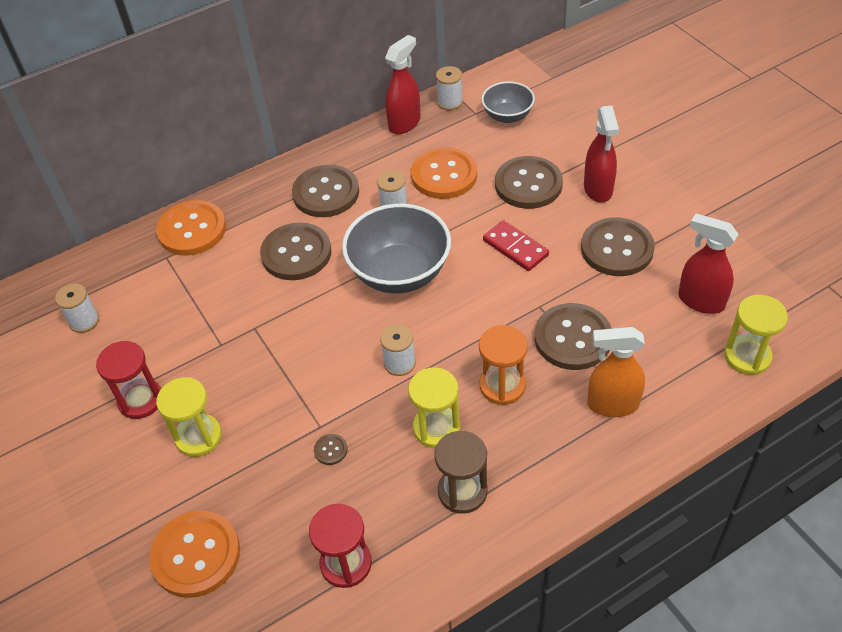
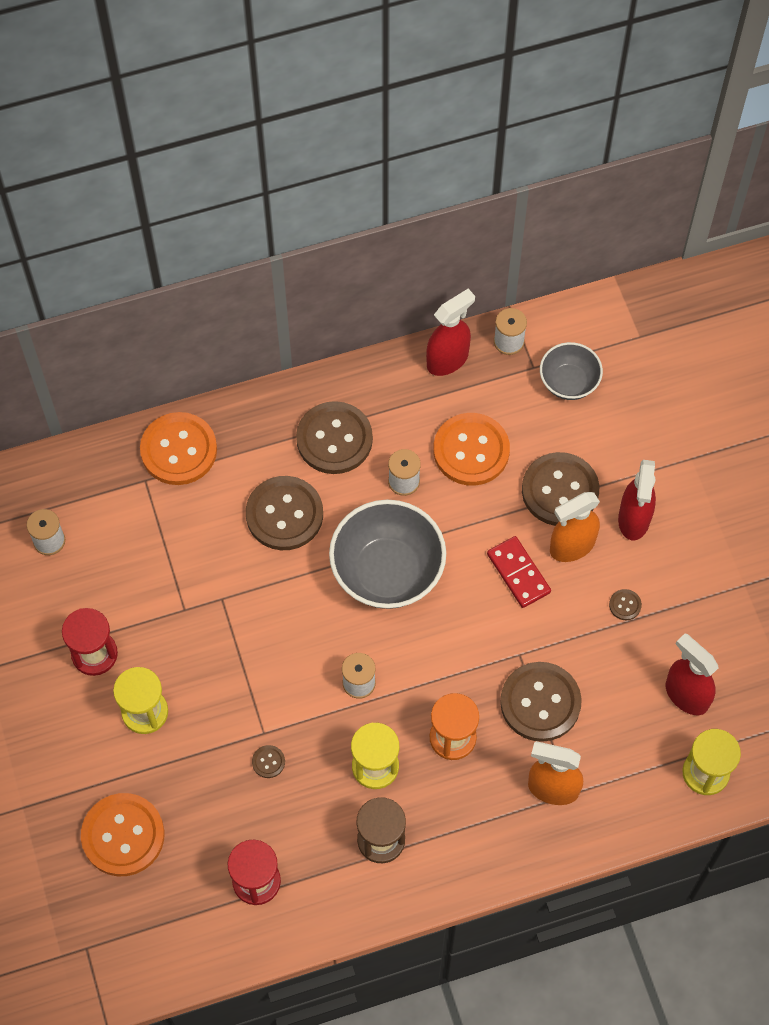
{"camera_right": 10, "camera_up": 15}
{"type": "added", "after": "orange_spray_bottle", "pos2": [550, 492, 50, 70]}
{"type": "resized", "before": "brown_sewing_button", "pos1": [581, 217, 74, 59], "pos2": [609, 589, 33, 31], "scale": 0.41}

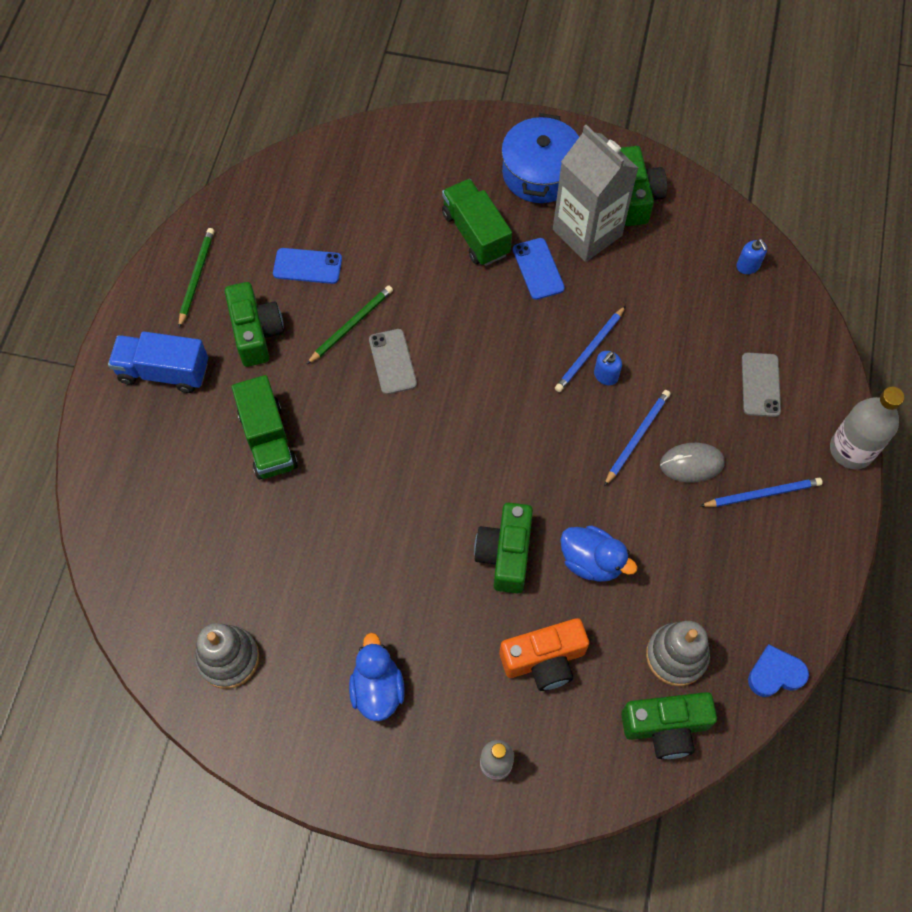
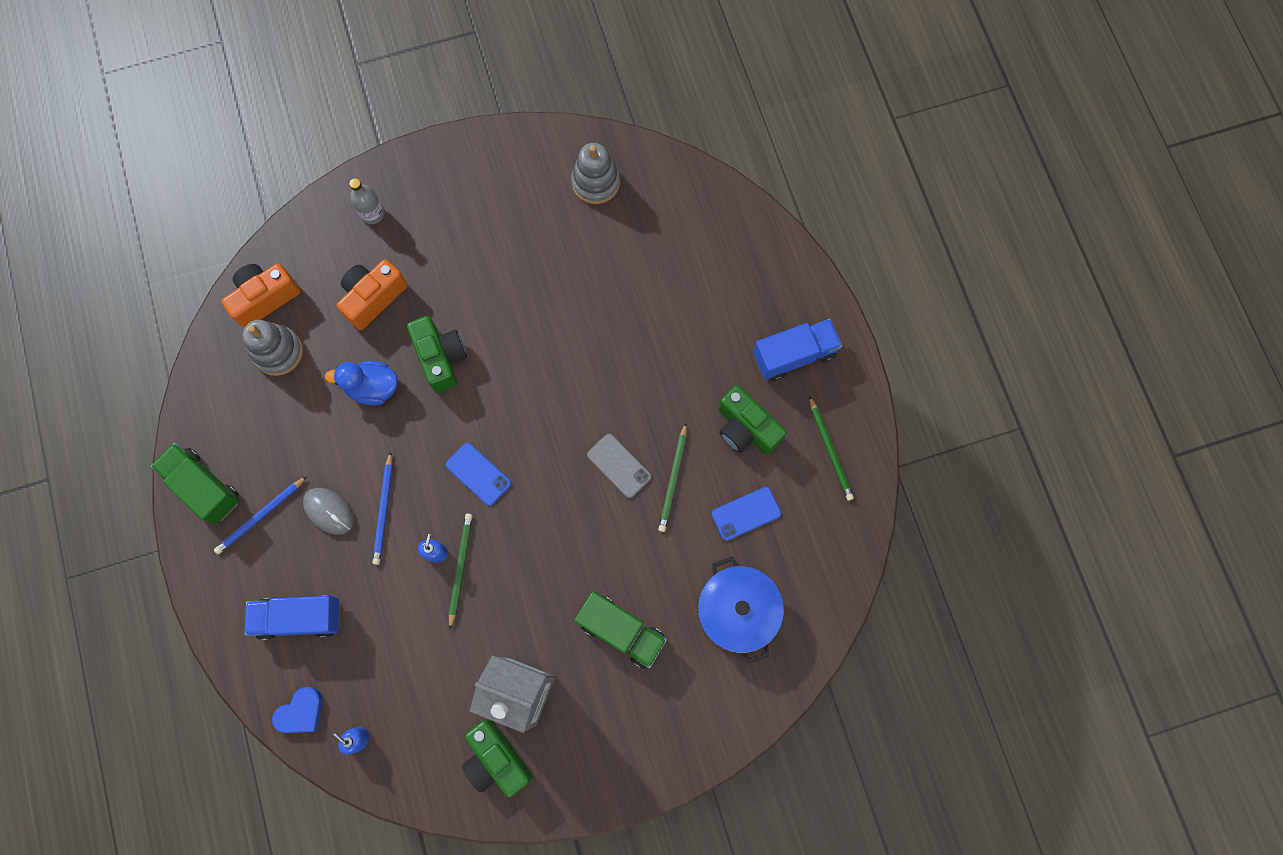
{"camera_right": 150, "camera_up": 10}
{"type": "moved", "before": "green_truck", "pos1": [231, 375, 67, 104], "pos2": [151, 443, 88, 81]}
{"type": "recoloured", "before": "green_photo_camera", "after": "orange_photo_camera", "pos1": [621, 692, 96, 67], "pos2": [221, 263, 80, 65]}
{"type": "replaced", "before": "grey_mobile_phone", "after": "blue_truck", "pos1": [742, 353, 39, 64], "pos2": [245, 596, 95, 44]}
{"type": "moved", "before": "blue_heart", "pos1": [748, 644, 61, 53], "pos2": [272, 687, 50, 46]}
{"type": "turned", "before": "grey_PC_mouse", "pos1": [660, 443, 65, 40], "pos2": [303, 488, 51, 47], "turn": 75}
{"type": "moved", "before": "blue_mobile_phone", "pos1": [513, 238, 52, 62], "pos2": [446, 443, 65, 63]}
{"type": "recoloured", "before": "blue_wooden_pencil", "after": "green_wooden_pencil", "pos1": [555, 306, 71, 86], "pos2": [449, 514, 24, 115]}
{"type": "moved", "before": "blue_pot", "pos1": [501, 113, 78, 90], "pos2": [698, 556, 86, 108]}
{"type": "removed", "before": "blue_duck", "pos1": [349, 633, 56, 88]}
{"type": "removed", "before": "grey_flask", "pos1": [830, 387, 74, 82]}

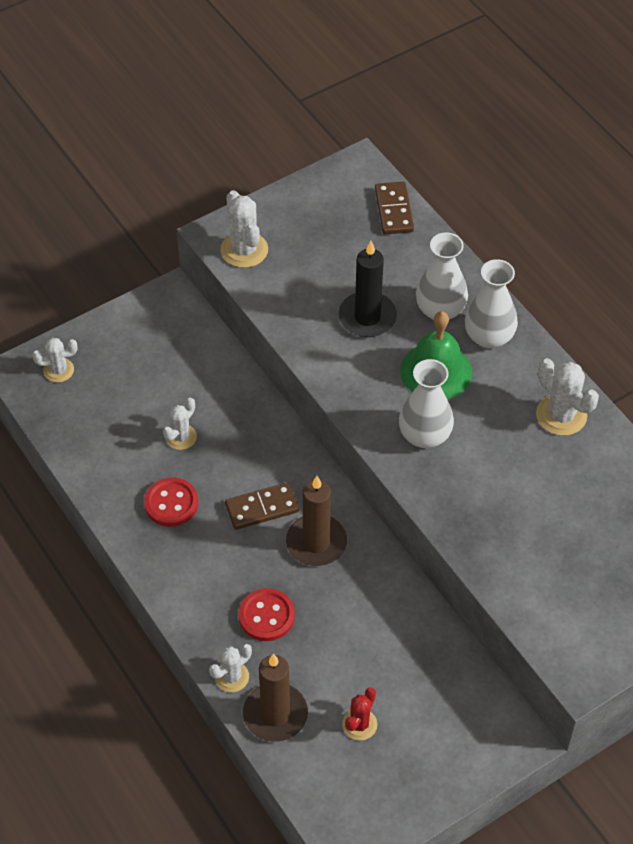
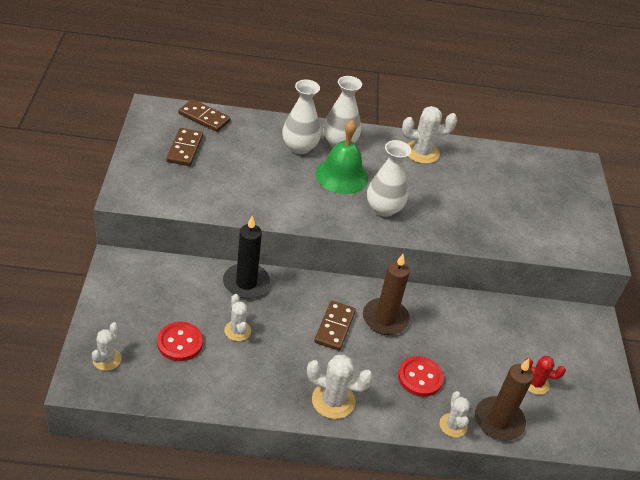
{"camera_right": -60, "camera_up": -10}
{"type": "moved", "before": "crimson_sewing_button", "pos1": [144, 477, 54, 50], "pos2": [157, 322, 46, 39]}
{"type": "added", "after": "brown_domino", "pos2": [166, 128, 37, 38]}
{"type": "moved", "before": "black_candle", "pos1": [339, 241, 58, 96], "pos2": [223, 216, 47, 83]}
{"type": "moved", "before": "snow-white_cactus", "pos1": [220, 190, 48, 78], "pos2": [307, 355, 66, 64]}
{"type": "turned", "before": "crimson_cactus", "pos1": [342, 687, 35, 53], "pos2": [525, 356, 41, 39], "turn": -45}

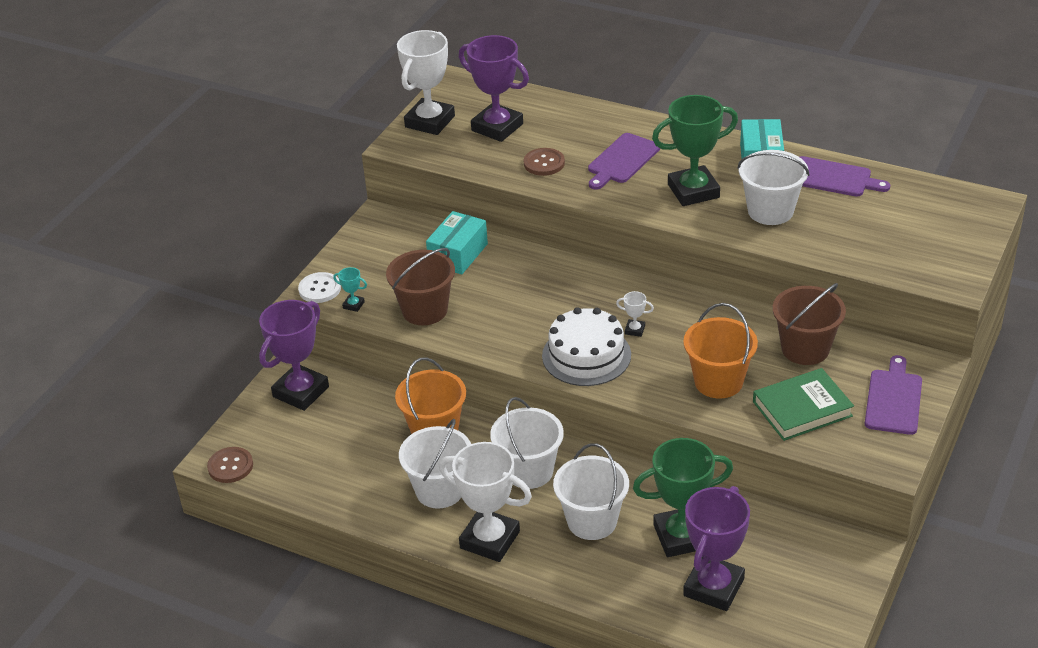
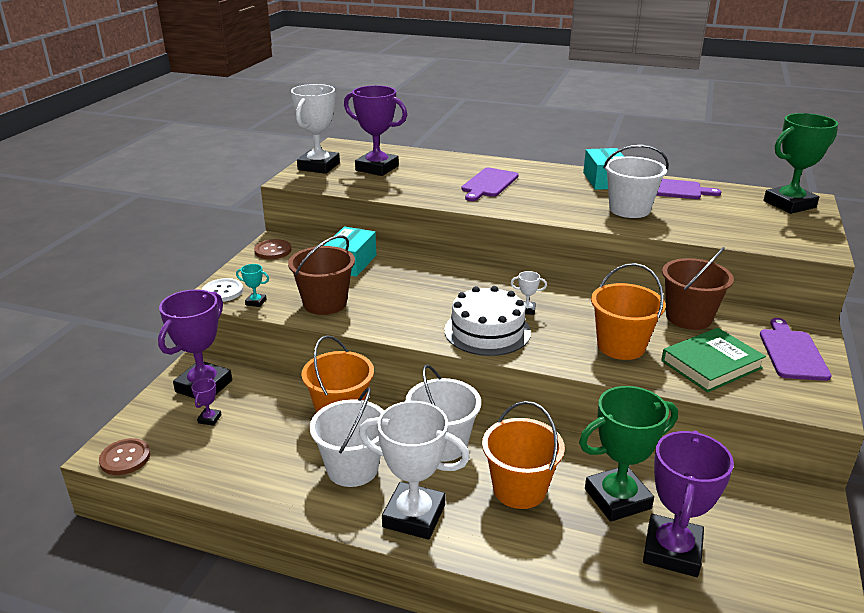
{"camera_right": -10, "camera_up": -10}
{"type": "added", "after": "violet_trophy", "pos2": [191, 378, 30, 48]}
{"type": "moved", "before": "brown_sewing_button", "pos1": [524, 148, 41, 28], "pos2": [254, 239, 37, 20]}
{"type": "recoloured", "before": "snow-white_bucket", "after": "orange_bucket", "pos1": [553, 443, 76, 97], "pos2": [482, 401, 83, 108]}
{"type": "moved", "before": "green_trophy", "pos1": [652, 95, 86, 111], "pos2": [764, 113, 74, 101]}

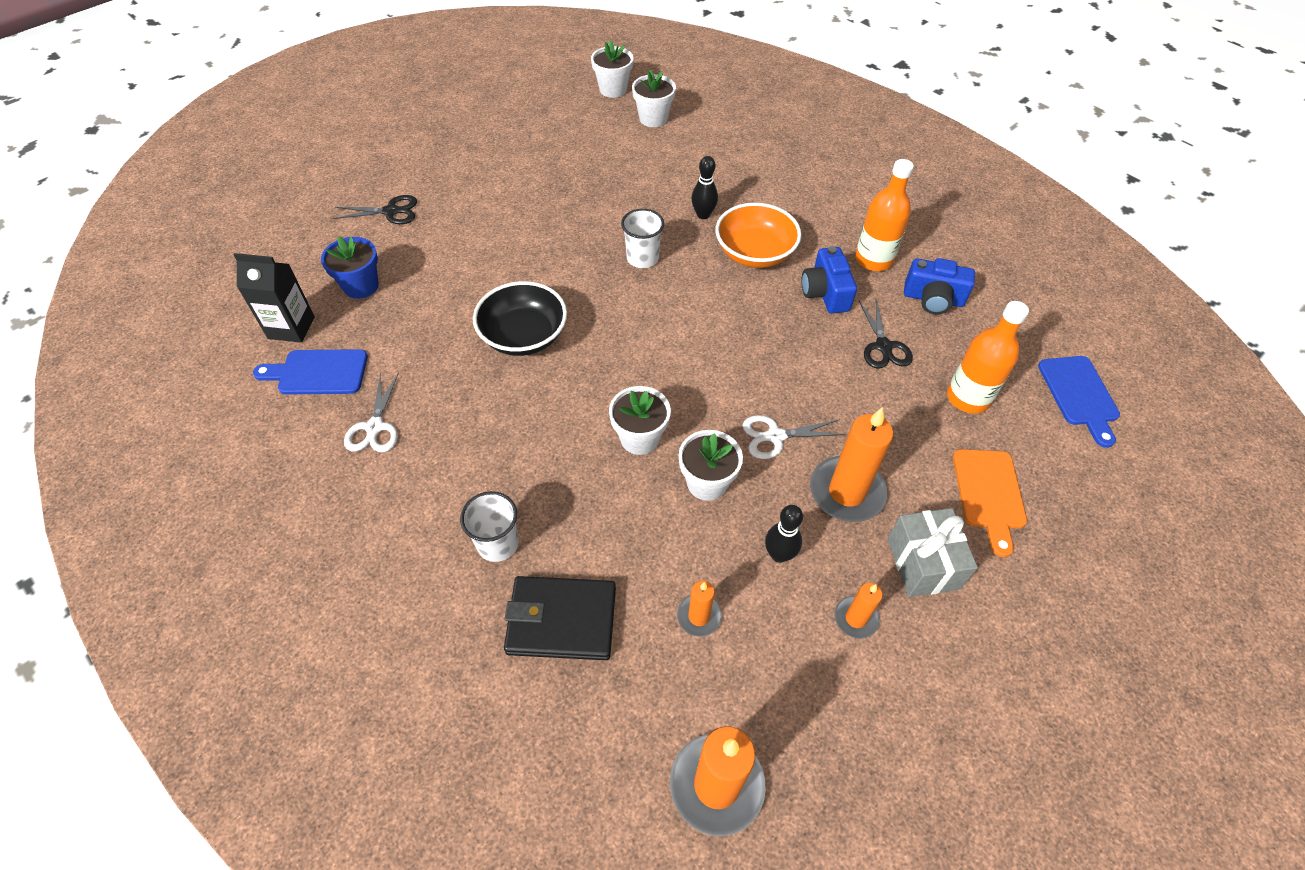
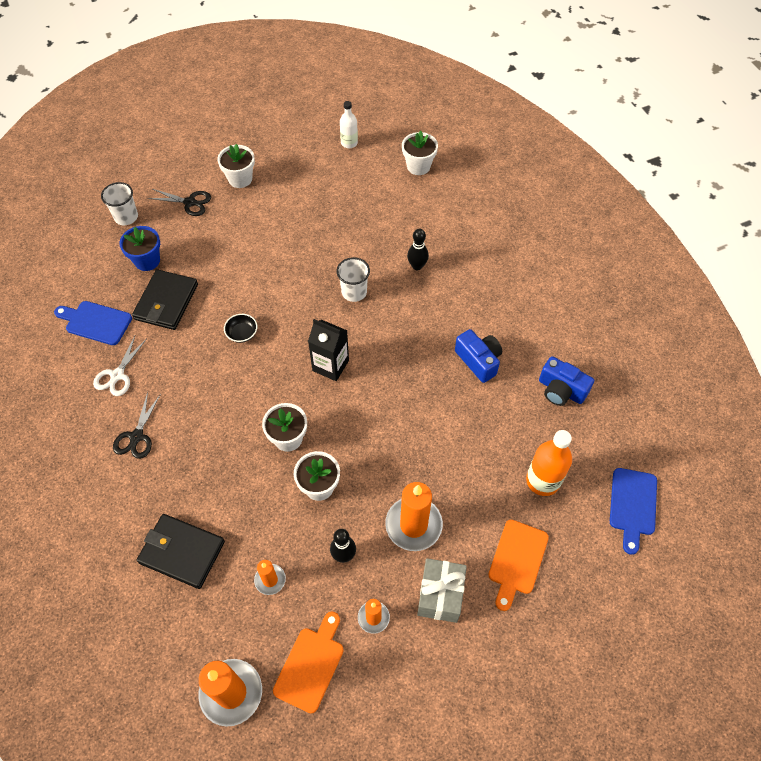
{"camera_right": 20, "camera_up": 5}
{"type": "moved", "before": "snow-white_beaker", "pos1": [460, 491, 59, 71], "pos2": [101, 182, 37, 43]}
{"type": "moved", "before": "black_pair_of_scissors", "pos1": [859, 299, 54, 70], "pos2": [113, 392, 48, 67]}
{"type": "added", "after": "black_billfold", "pos2": [132, 269, 66, 61]}
{"type": "moved", "before": "snow-white_flower_pot", "pos1": [591, 40, 42, 58], "pos2": [217, 144, 38, 44]}
{"type": "resized", "before": "black_serving_bowl", "pos1": [473, 281, 94, 75], "pos2": [224, 314, 33, 29], "scale": 0.49}
{"type": "added", "after": "orange_bread_board", "pos2": [273, 612, 71, 101]}
{"type": "moved", "before": "black_carton", "pos1": [234, 253, 81, 90], "pos2": [308, 319, 41, 62]}
{"type": "added", "after": "snow-white_flask", "pos2": [340, 101, 18, 47]}
{"type": "turned", "before": "blue_photo_camera", "pos1": [801, 246, 56, 67], "pos2": [455, 329, 47, 54], "turn": 135}
{"type": "removed", "before": "orange_serving_bowl", "pos1": [716, 203, 85, 65]}
{"type": "removed", "before": "snow-white_pair_of_scissors", "pos1": [742, 415, 104, 44]}
{"type": "removed", "before": "orange_flask", "pos1": [855, 159, 59, 112]}

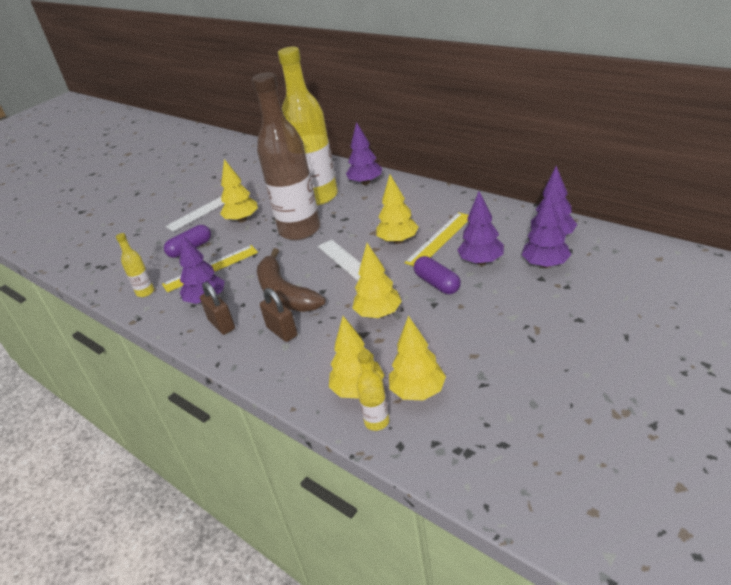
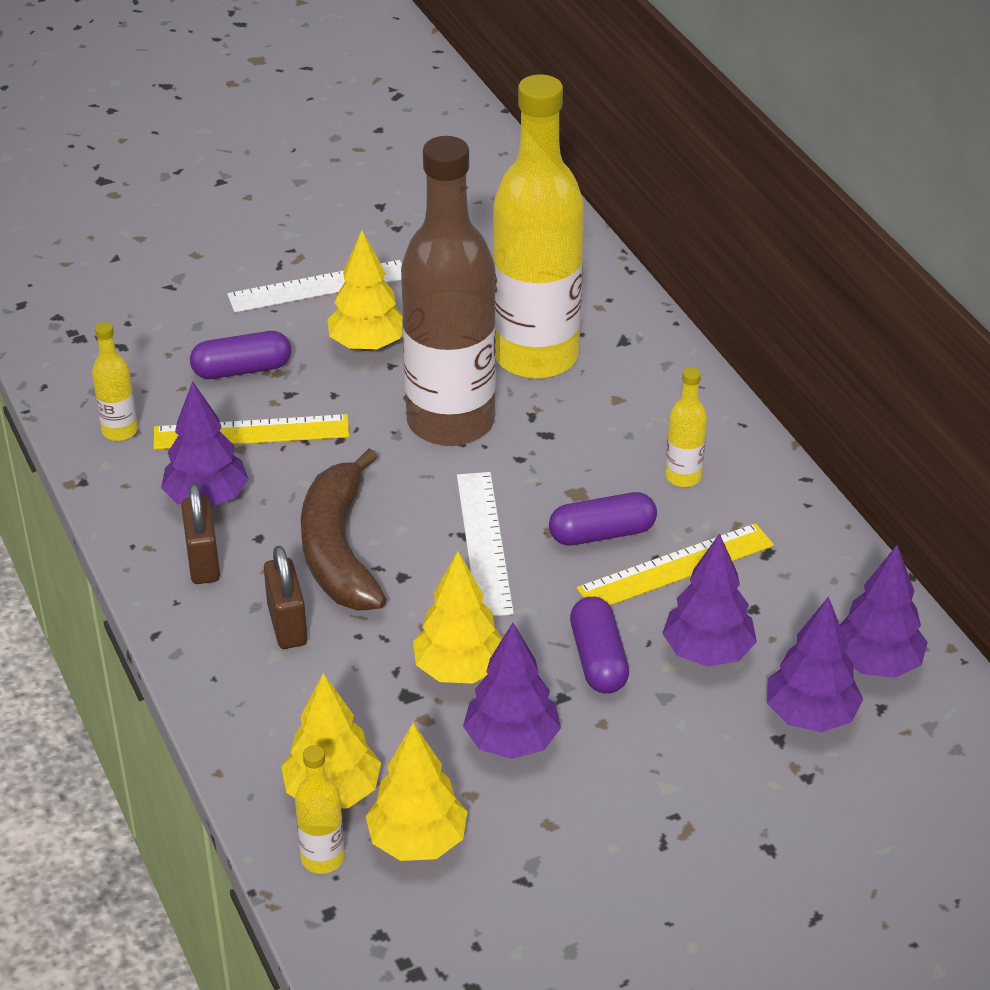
{"camera_right": 20, "camera_up": 5}
{"type": "moved", "before": "violet_toy_tree", "pos1": [346, 122, 36, 63], "pos2": [463, 623, 98, 136]}
{"type": "replaced", "before": "golden_toy_tree", "after": "violet_capsule", "pos1": [376, 175, 43, 69], "pos2": [549, 492, 108, 54]}
{"type": "added", "after": "golden_flask", "pos2": [665, 367, 42, 120]}

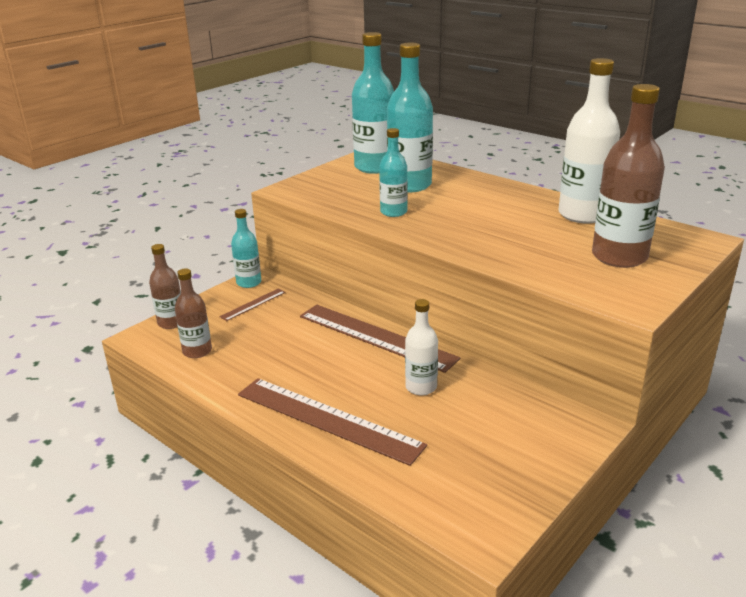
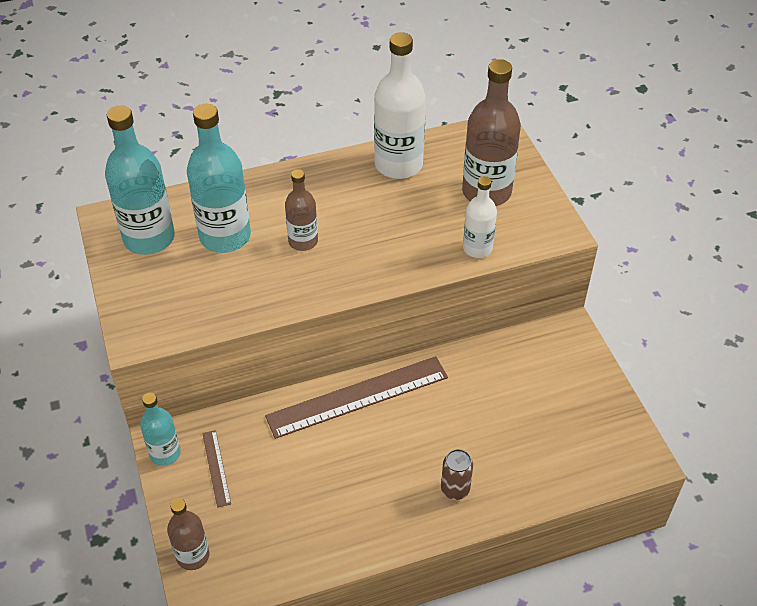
{"camera_right": -60, "camera_up": 20}
{"type": "moved", "before": "brown_flask", "pos1": [175, 268, 37, 90], "pos2": [285, 169, 33, 82]}
{"type": "replaced", "before": "brown_ruler", "after": "brown_can", "pos1": [238, 378, 189, 88], "pos2": [441, 449, 32, 51]}
{"type": "moved", "before": "snow-white_flask", "pos1": [405, 299, 33, 96], "pos2": [463, 176, 34, 82]}
{"type": "removed", "before": "teal_flask", "pos1": [379, 128, 29, 89]}

